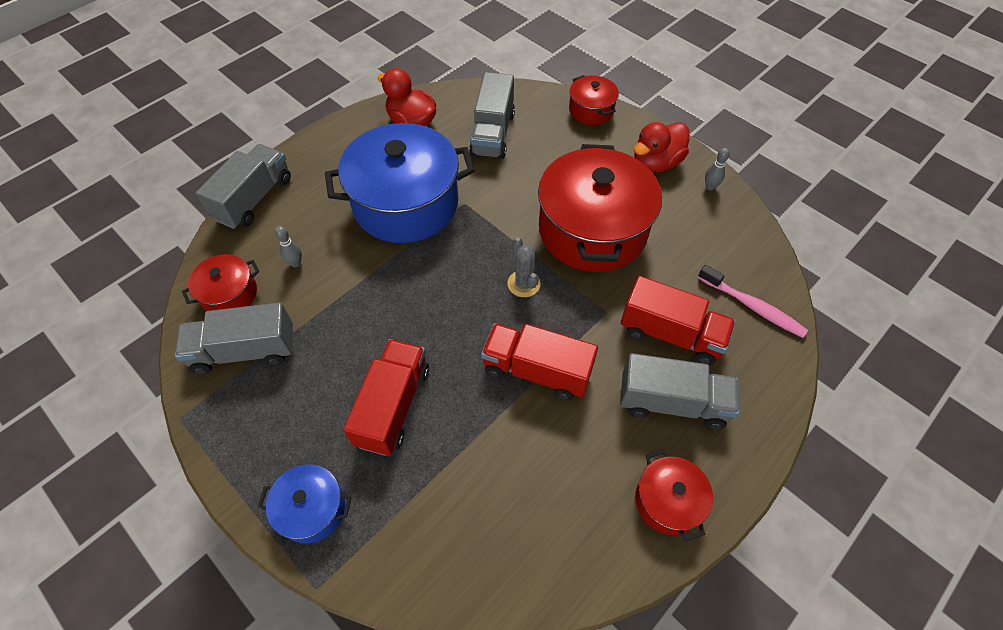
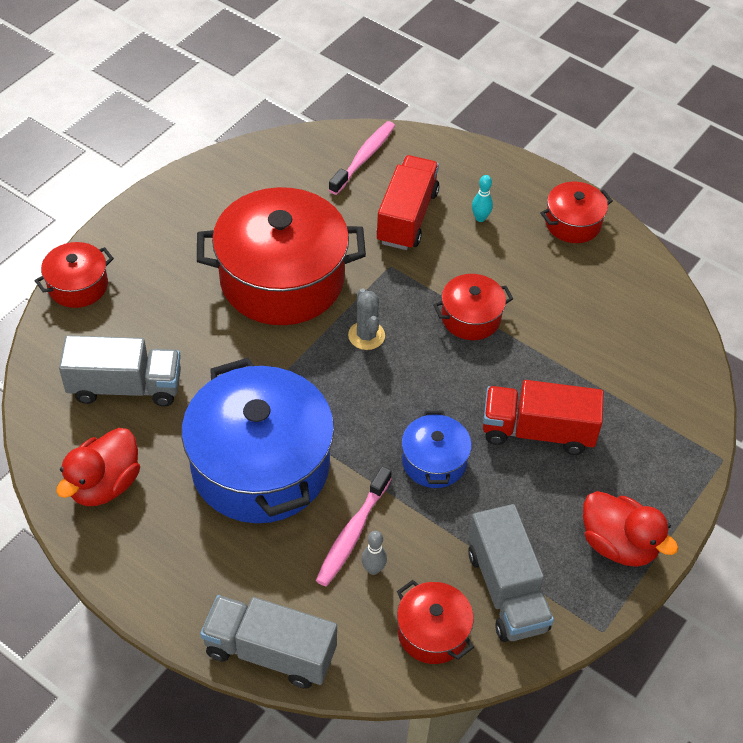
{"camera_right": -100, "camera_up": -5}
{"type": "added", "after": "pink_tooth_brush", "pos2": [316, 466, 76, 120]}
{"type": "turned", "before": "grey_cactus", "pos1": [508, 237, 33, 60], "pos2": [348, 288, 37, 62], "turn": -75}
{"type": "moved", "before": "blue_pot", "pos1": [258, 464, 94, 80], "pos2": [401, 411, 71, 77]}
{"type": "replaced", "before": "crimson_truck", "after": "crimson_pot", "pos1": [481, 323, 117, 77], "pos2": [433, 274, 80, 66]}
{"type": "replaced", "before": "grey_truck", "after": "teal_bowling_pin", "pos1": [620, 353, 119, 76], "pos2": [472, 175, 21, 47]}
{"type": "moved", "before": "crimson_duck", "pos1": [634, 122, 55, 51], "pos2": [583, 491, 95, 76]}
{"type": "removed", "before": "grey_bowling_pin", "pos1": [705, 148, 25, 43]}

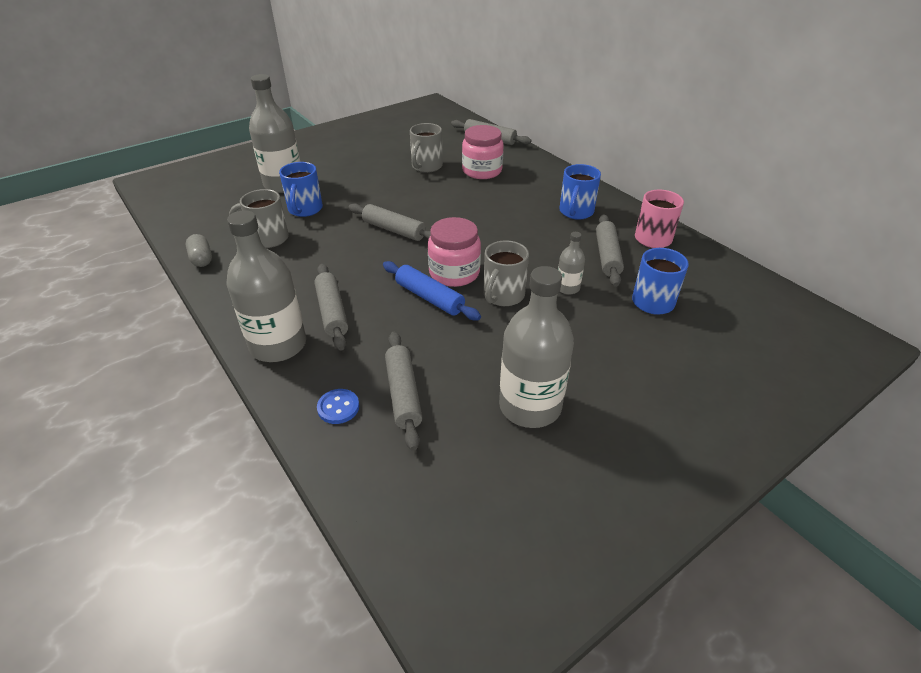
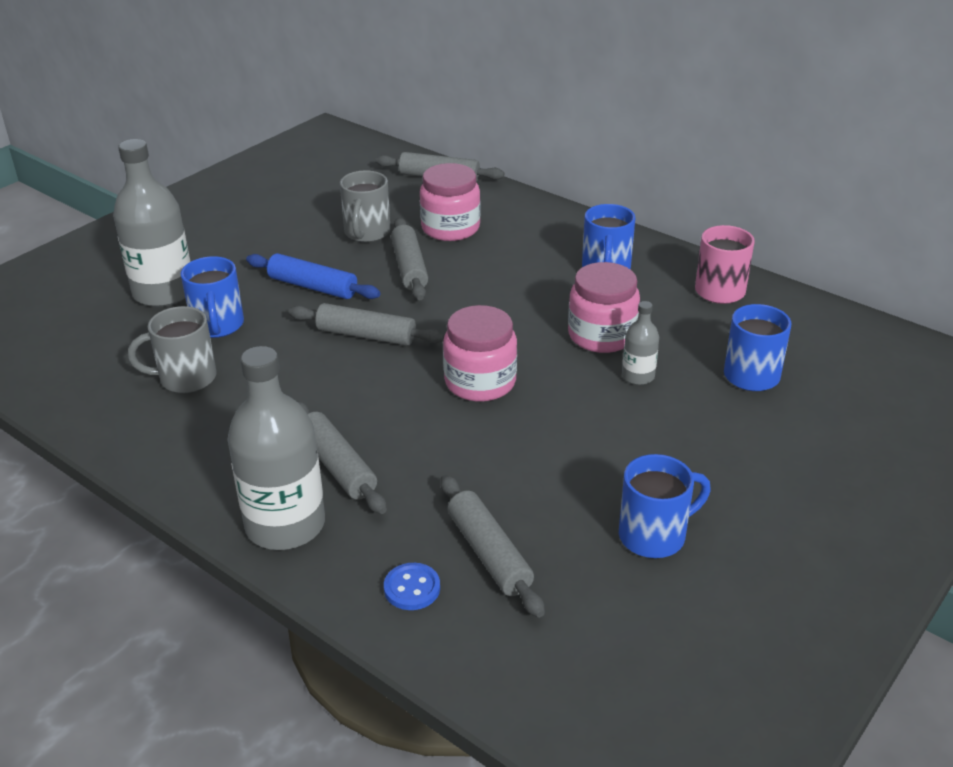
{"camera_right": -15, "camera_up": -5}
{"type": "moved", "before": "blue_pastry_roller", "pos1": [383, 261, 98, 60], "pos2": [246, 253, 134, 46]}
{"type": "moved", "before": "grey_pastry_roller", "pos1": [596, 214, 28, 73], "pos2": [391, 218, 37, 82]}
{"type": "added", "after": "pink_jar", "pos2": [568, 262, 72, 91]}
{"type": "replaced", "before": "grey_flask", "after": "blue_mug", "pos1": [499, 266, 75, 162], "pos2": [619, 454, 92, 104]}
{"type": "removed", "before": "grey_capsule", "pos1": [186, 234, 26, 33]}
{"type": "removed", "before": "grey_mug", "pos1": [483, 240, 46, 66]}

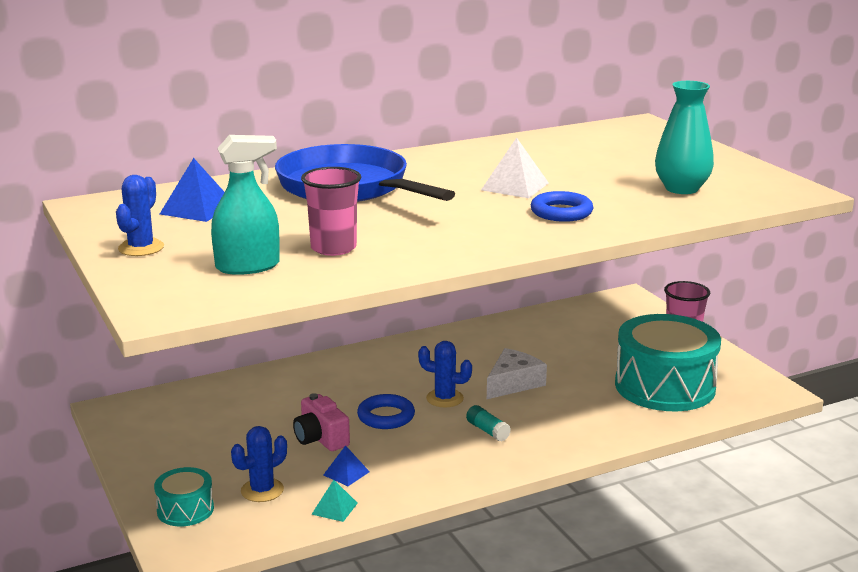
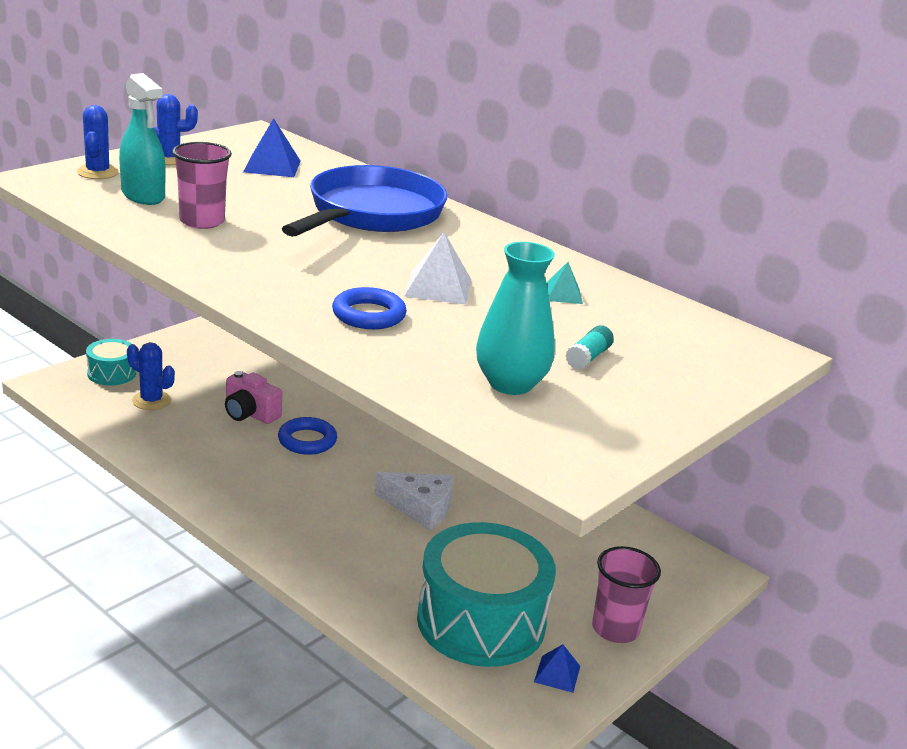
{"camera_right": 65, "camera_up": 5}
{"type": "moved", "before": "blue_cactus", "pos1": [418, 341, 54, 66], "pos2": [77, 105, 42, 74]}
{"type": "turned", "before": "pink_photo_camera", "pos1": [293, 393, 57, 58], "pos2": [225, 371, 57, 53], "turn": -90}
{"type": "moved", "before": "blue_pyramid_shape", "pos1": [323, 445, 47, 41], "pos2": [534, 644, 46, 49]}
{"type": "moved", "before": "teal_pyramid_shape", "pos1": [311, 480, 47, 42], "pos2": [546, 262, 37, 42]}
{"type": "moved", "before": "teal_stick_of_glue", "pos1": [466, 405, 45, 37], "pos2": [565, 325, 49, 45]}

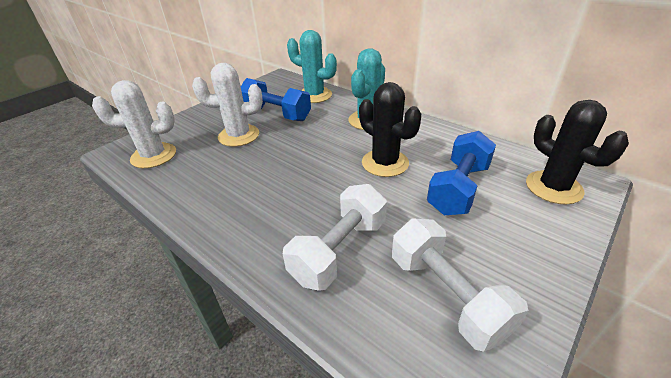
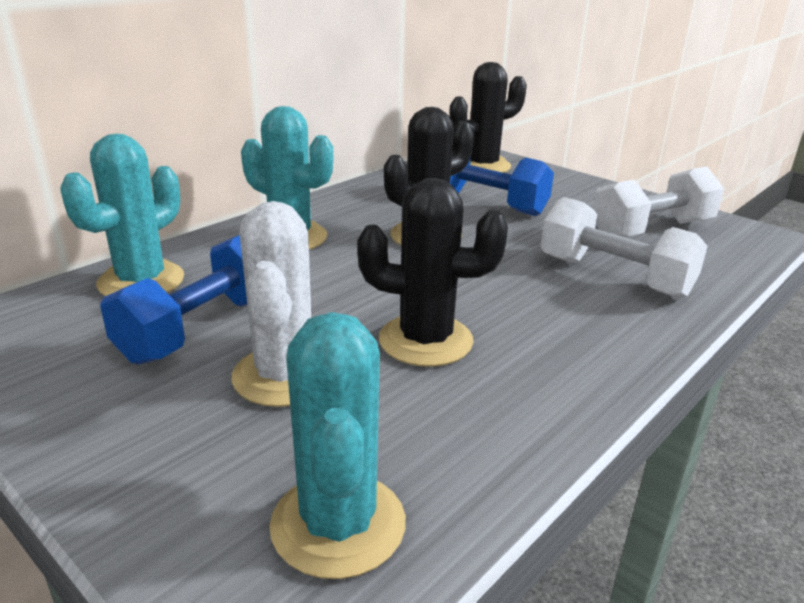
{"camera_right": -90, "camera_up": -10}
{"type": "recoloured", "before": "snow-white_cactus", "after": "teal_cactus", "pos1": [92, 80, 84, 88], "pos2": [269, 312, 137, 267]}
{"type": "added", "after": "black_cactus", "pos2": [357, 178, 151, 189]}

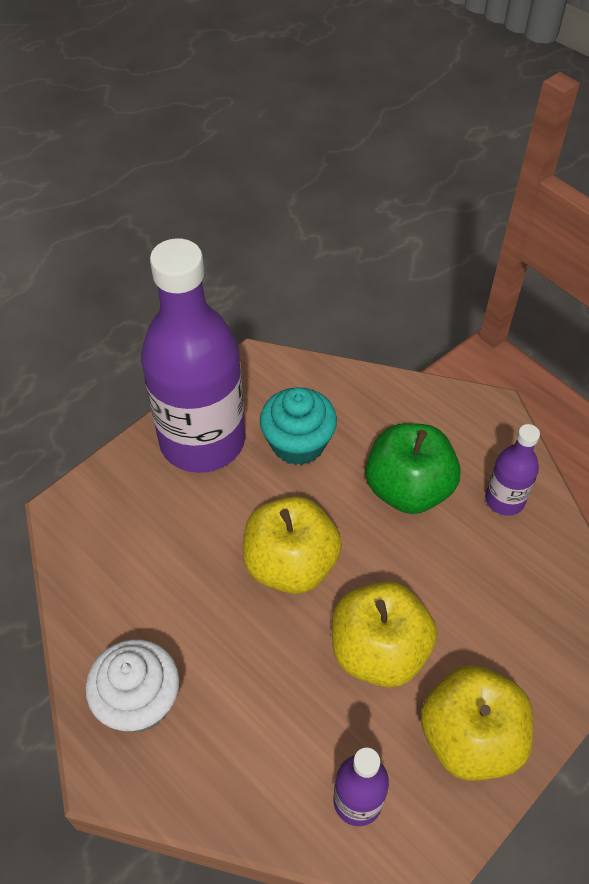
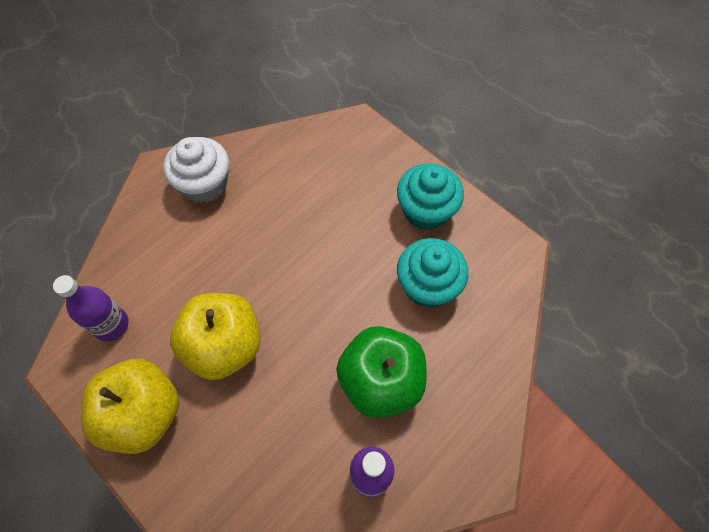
{"camera_right": 90, "camera_up": 10}
{"type": "replaced", "before": "violet_flask", "after": "teal_fairy_cake", "pos1": [141, 238, 104, 235], "pos2": [397, 163, 67, 67]}
{"type": "removed", "before": "golden_apple", "pos1": [243, 496, 99, 98]}

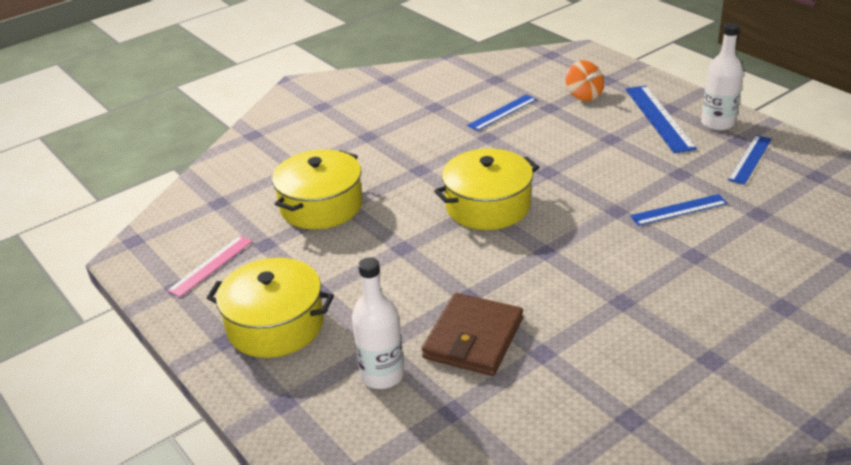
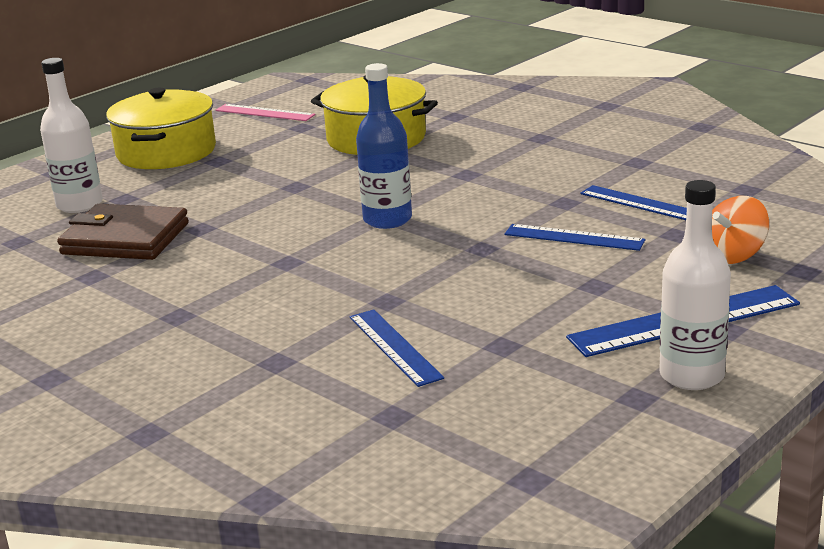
{"camera_right": 80, "camera_up": -10}
{"type": "replaced", "before": "golden_pot", "after": "blue_flask", "pos1": [434, 149, 105, 81], "pos2": [356, 63, 56, 166]}
{"type": "moved", "before": "blue_ruler", "pos1": [728, 135, 44, 50], "pos2": [504, 224, 141, 27]}

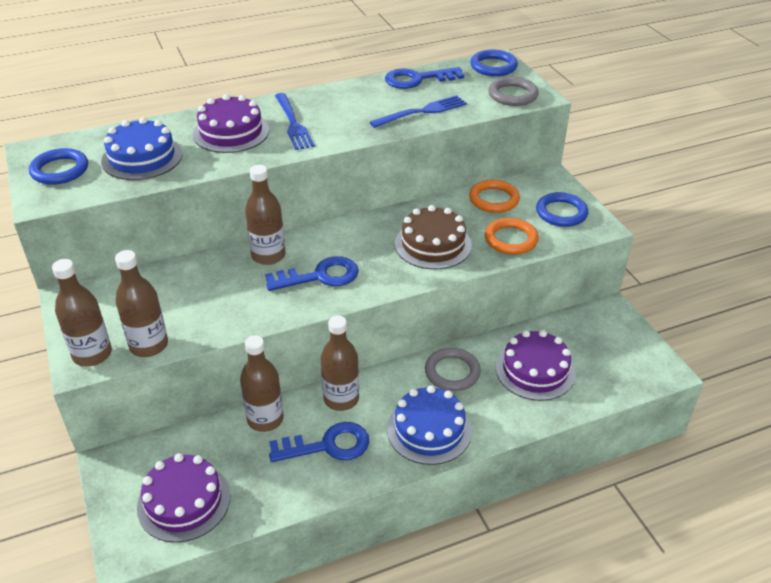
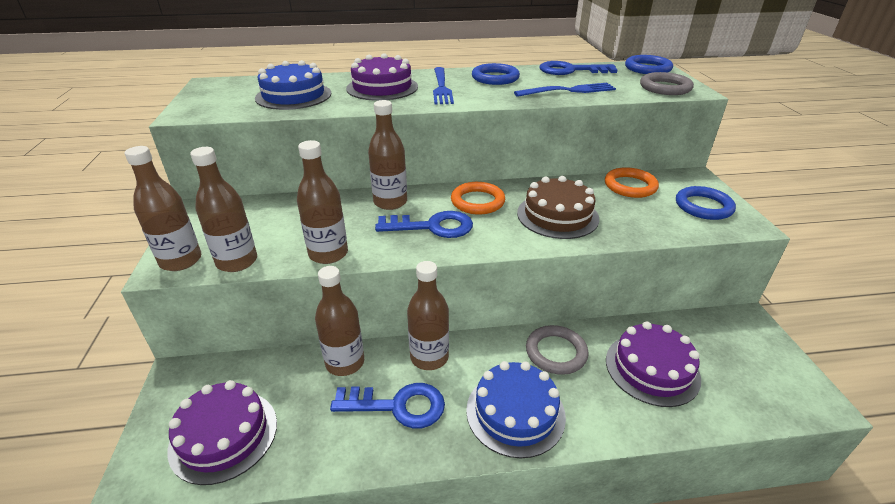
{"camera_right": 15, "camera_up": -5}
{"type": "added", "after": "brown_flask", "pos2": [297, 140, 51, 124]}
{"type": "moved", "before": "orange_hoop", "pos1": [485, 218, 54, 37], "pos2": [451, 182, 54, 33]}
{"type": "moved", "before": "blue_hoop", "pos1": [29, 148, 59, 37], "pos2": [472, 63, 48, 22]}

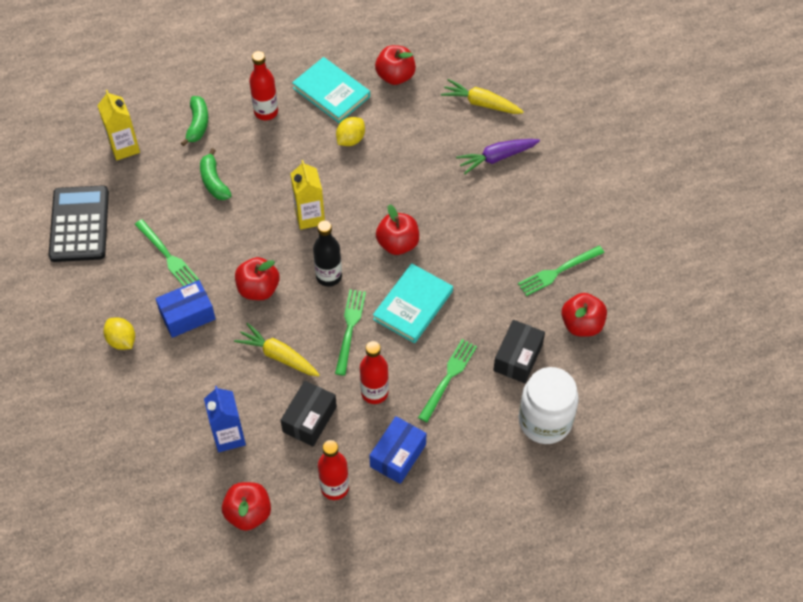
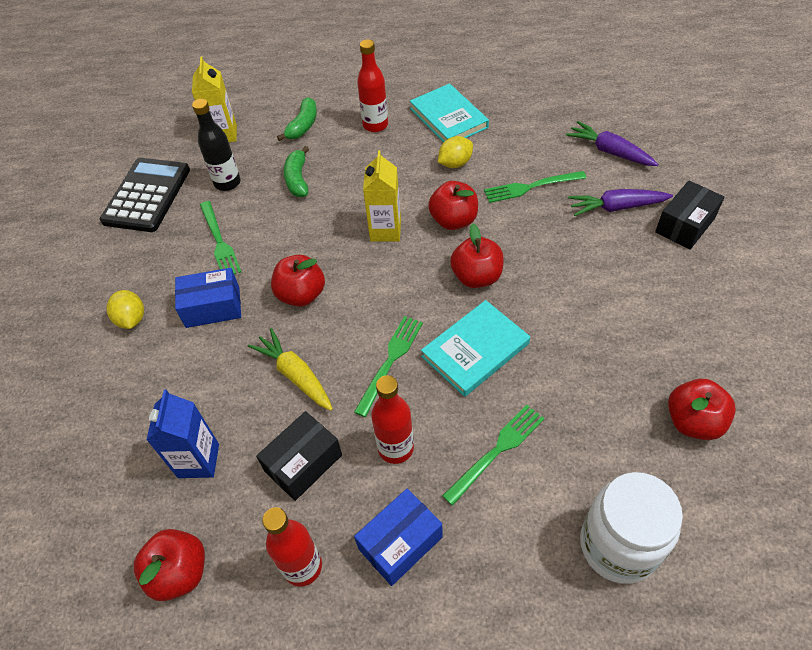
{"camera_right": 20, "camera_up": -5}
{"type": "moved", "before": "black_flask", "pos1": [313, 221, 29, 66], "pos2": [192, 99, 49, 92]}
{"type": "moved", "before": "crimson_apple", "pos1": [375, 45, 41, 40], "pos2": [428, 181, 50, 49]}
{"type": "moved", "before": "green_dinner_fork", "pos1": [518, 246, 86, 50], "pos2": [484, 171, 102, 32]}
{"type": "recoloured", "before": "golden_carrot", "after": "violet_carrot", "pos1": [441, 79, 83, 35], "pos2": [566, 121, 92, 45]}
{"type": "moved", "before": "black_package", "pos1": [493, 320, 52, 63], "pos2": [655, 181, 70, 69]}

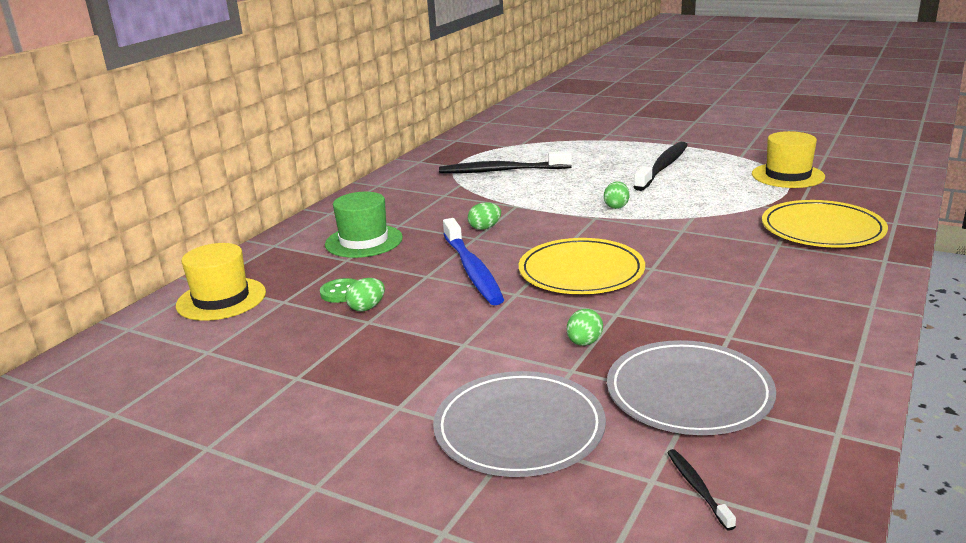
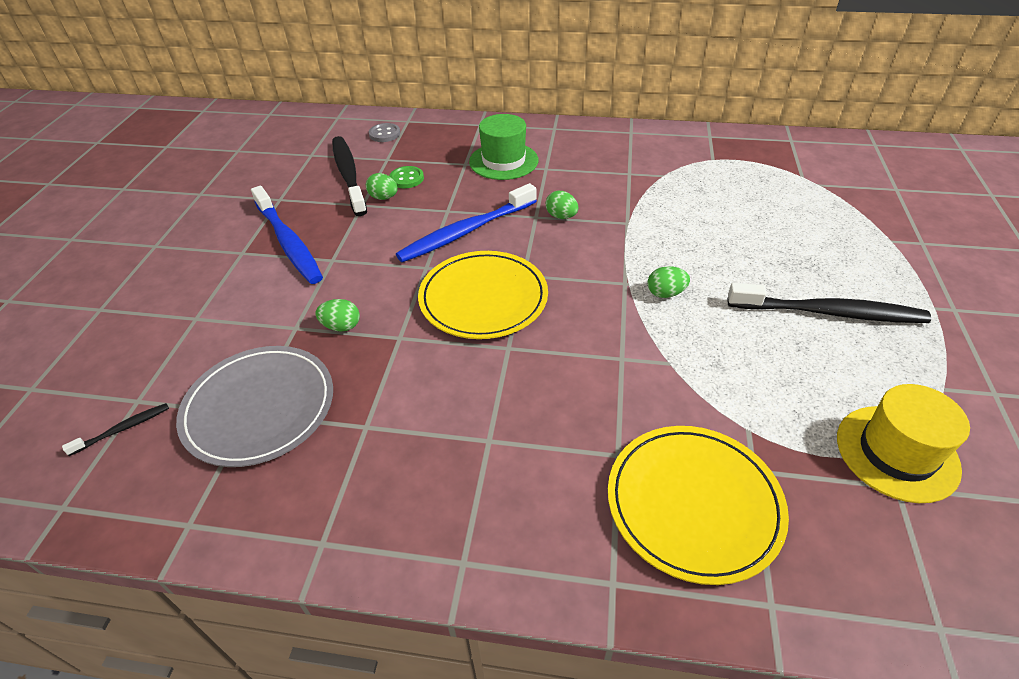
{"camera_right": 70, "camera_up": 20}
{"type": "added", "after": "blue_tooth_brush", "pos2": [251, 186, 72, 98]}
{"type": "moved", "before": "black_tooth_brush", "pos1": [439, 151, 133, 23], "pos2": [332, 136, 35, 80]}
{"type": "replaced", "before": "golden_hat", "after": "grey_sewing_button", "pos1": [176, 243, 90, 78], "pos2": [369, 123, 31, 19]}
{"type": "removed", "before": "grey_plate", "pos1": [433, 371, 173, 106]}

